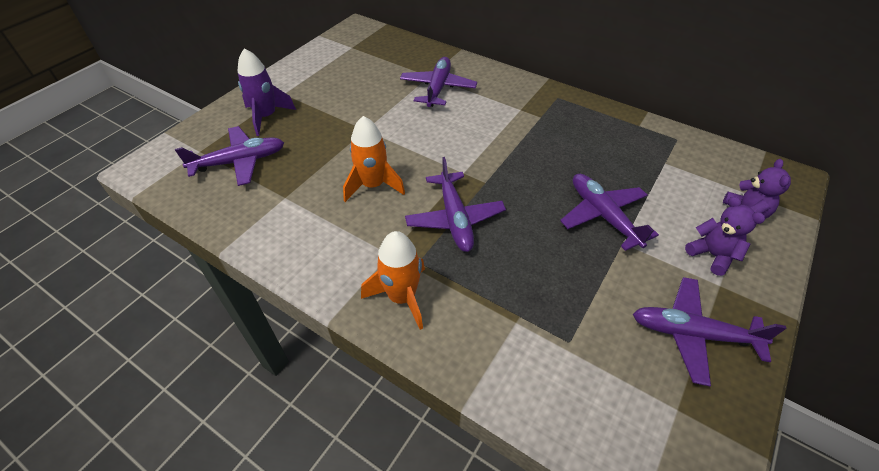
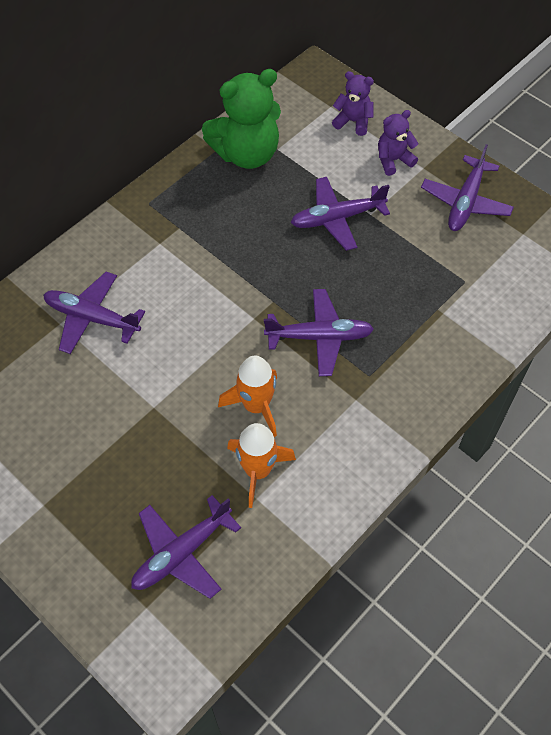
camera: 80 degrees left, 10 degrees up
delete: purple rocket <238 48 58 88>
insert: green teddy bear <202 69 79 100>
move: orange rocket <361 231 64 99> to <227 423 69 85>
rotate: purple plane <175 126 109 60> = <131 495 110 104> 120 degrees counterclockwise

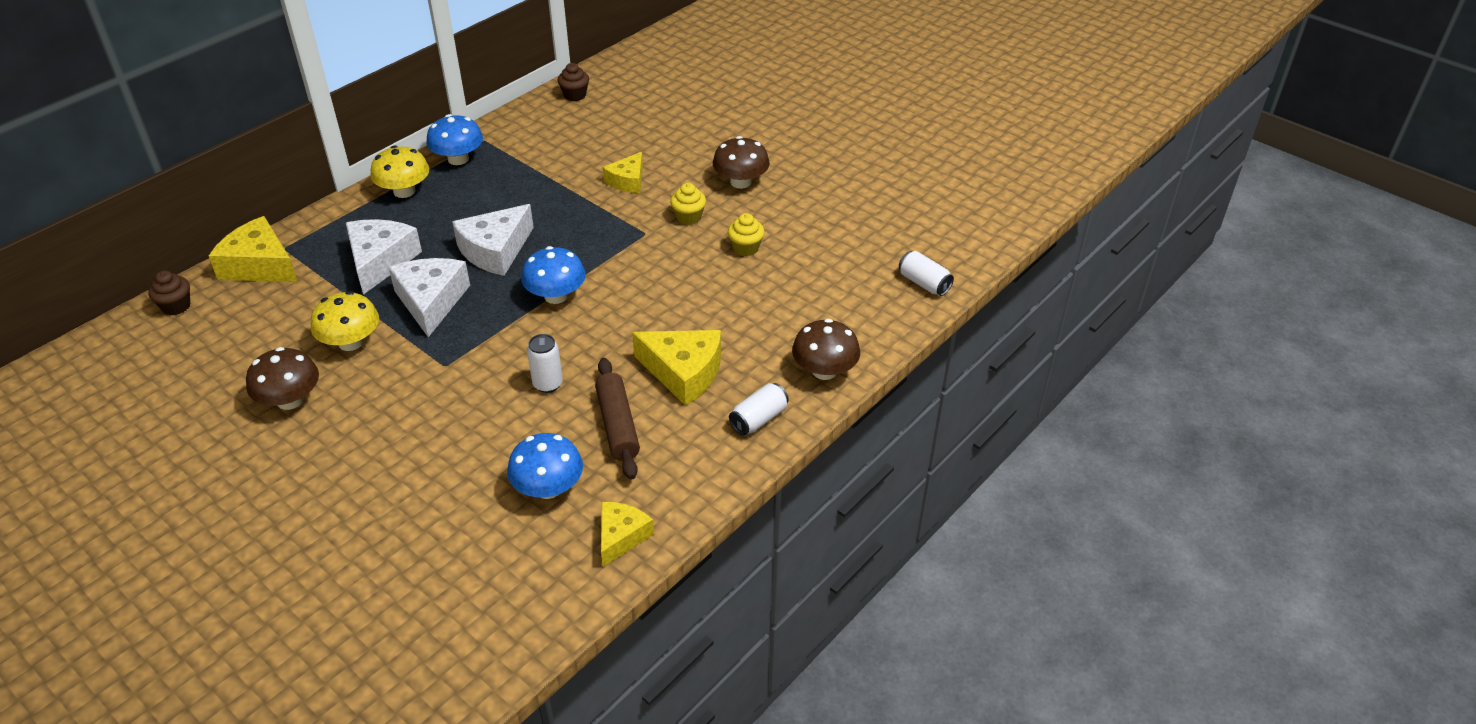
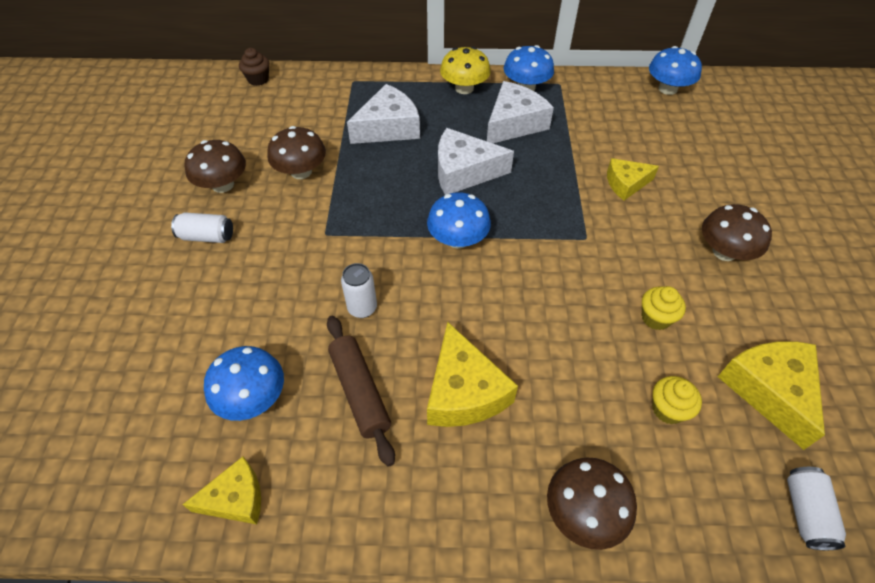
camera: 50 degrees right, 10 degrees up
move: yellow cheese <209 216 89 66> to <718 341 107 109>; white cheese <388 258 82 79> to <487 81 67 62>; yellow cupcake <670 183 36 42> to <652 376 50 48>; white can <729 383 60 52> to <171 213 62 30>
replace: brown cupcake <558 63 31 38> to blue mushroom <649 46 53 49>
recolor: yellow mushroom <311 291 68 60> to brown mushroom <267 126 59 53>
rotate: brown rolling pin <595 358 45 122> = <327 316 68 151> 60 degrees counterclockwise

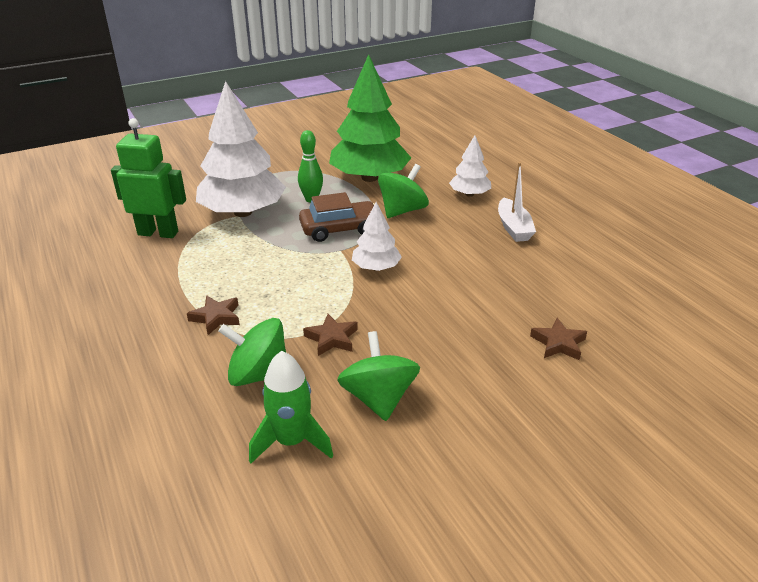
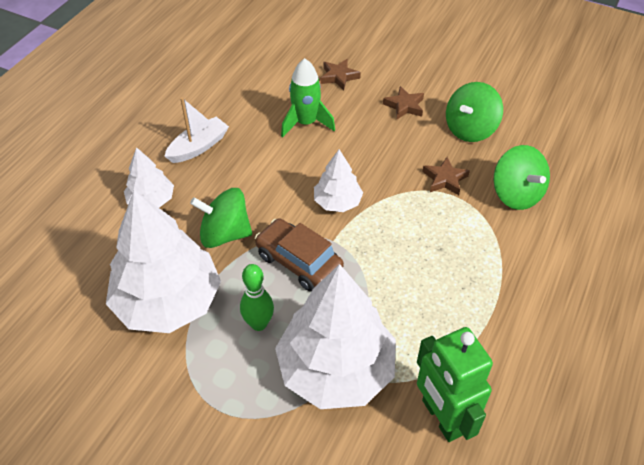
camera: 125 degrees left, 15 degrees up
move: brown star <187 295 53 40> to <383 86 41 34>; green rocket <249 351 84 113> to <281 58 54 80>
recolor: green tree <329 54 82 128> to white tree <106 190 115 143>

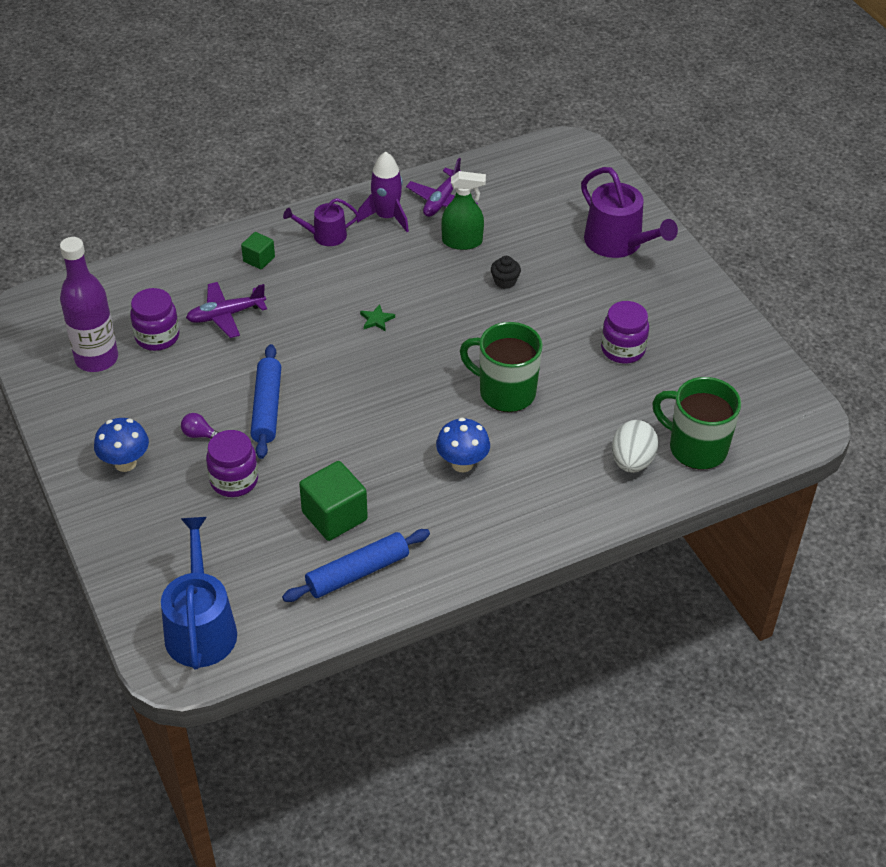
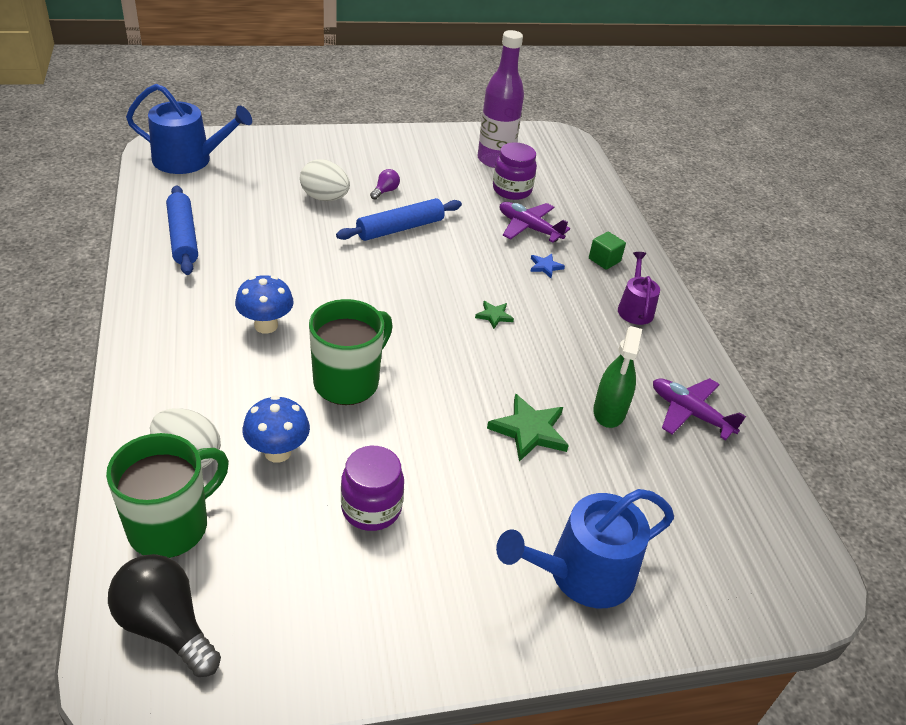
camera: 100 degrees right, 5 degrees down
delete: green cube <299 461 69 80>; purple rocket <357 151 52 81>
insert: black light bulb <108 554 113 123>; blue star <530 254 35 24>
move: blue mushroom <94 418 55 54> to <243 395 67 68>
replace: purple jar <206 430 52 67> to white egg <300 160 50 41>; black cupcake <491 256 30 33> to green star <487 394 82 68>
recolor: purple watering can <581 167 97 91> to blue watering can <496 489 178 119>
rotate: purple plane <186 282 81 56> = <500 202 70 40> 45 degrees counterclockwise; blue rolling pin <251 344 30 115> = <336 198 126 43> 45 degrees counterclockwise

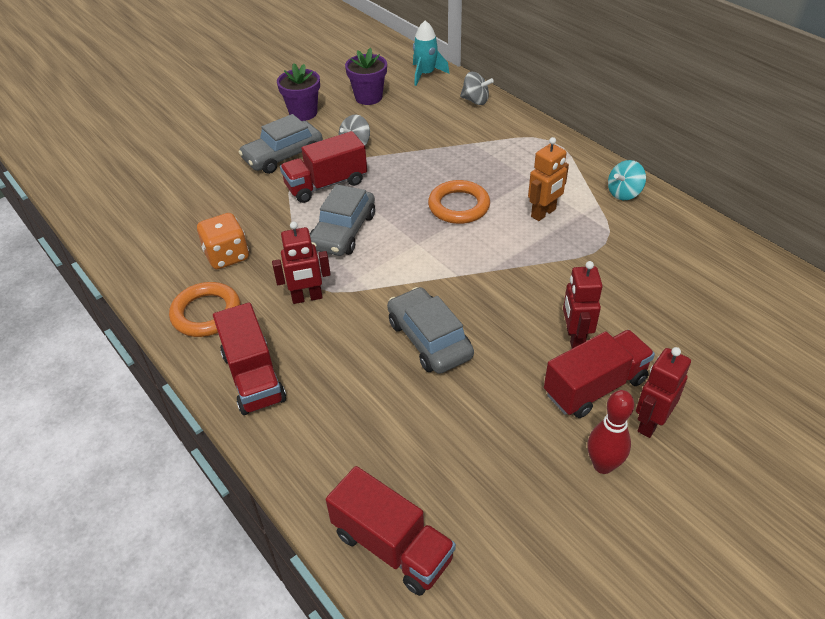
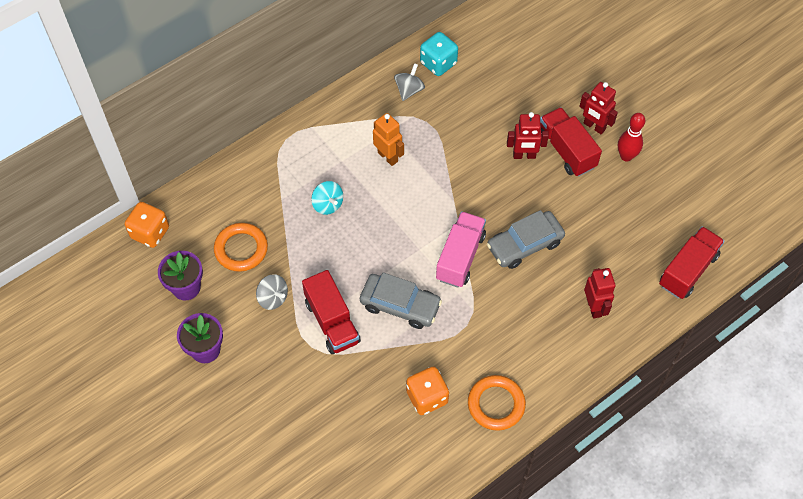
camera: 90 degrees left, 15 degrees up
delete: red truck <213 302 73 113>; grey car <239 114 84 60>
insert: turquoise dice <420 32 38 44>; pink truck <436 211 50 77>
move: red robot <272 221 59 83> to <584 268 32 51>; orange ring <428 180 62 44> to <214 223 54 49>; grey spinning top <460 72 34 33> to <394 63 31 38>; turquoise spinning top <608 160 38 40> to <311 181 32 34>
replace: turquoise rocket <413 20 36 66> to orange dice <125 202 44 46>

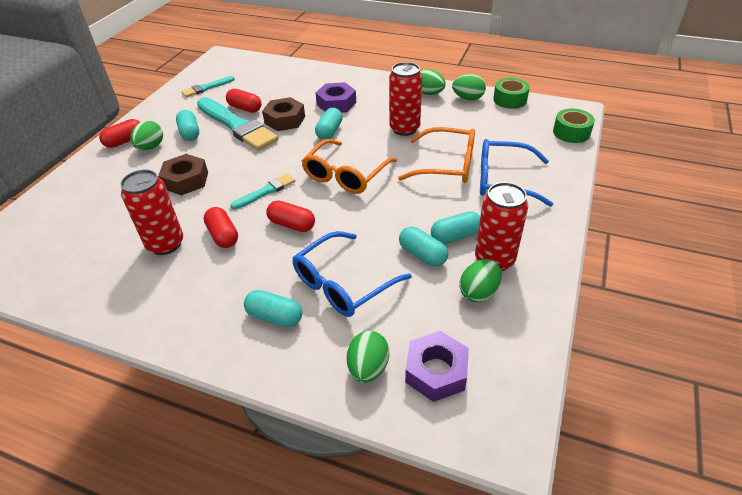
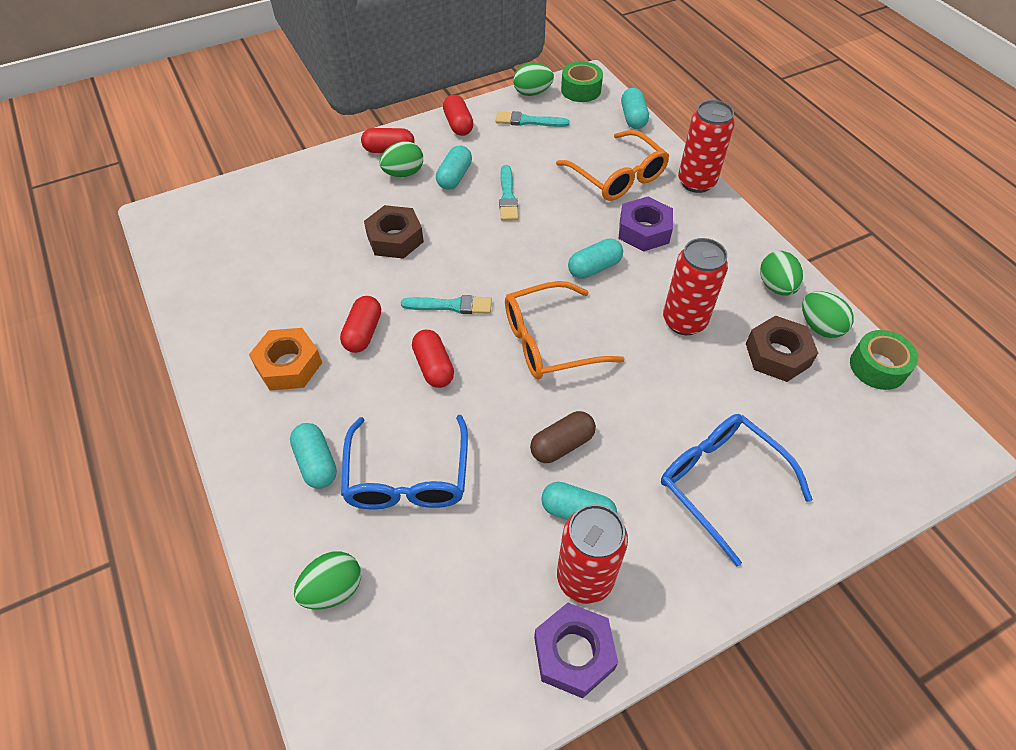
camera: 40 degrees right, 10 degrees up
insert: orange nut <249 328 73 63>; brown capsule <530 411 66 52>
move: red can <120 170 63 85> to <678 100 57 93>; red capsule <226 89 35 24> to <443 95 31 41>; brown nut <262 97 43 34> to <746 315 72 67>; orange glasses <398 127 77 56> to <556 130 113 71>; turquoise capsule <399 226 49 41> to <621 88 28 41>; purple nut <405 331 64 71> to <534 603 84 95>; green egg <459 259 43 43> to <513 63 41 33>; green tape <553 108 42 35> to <561 62 42 40>
rotate: blue glasses <293 231 119 86> = <341 415 127 95> 90 degrees counterclockwise
resize: turquoise brush <197 97 81 53> = <499 165 20 56> x0.51

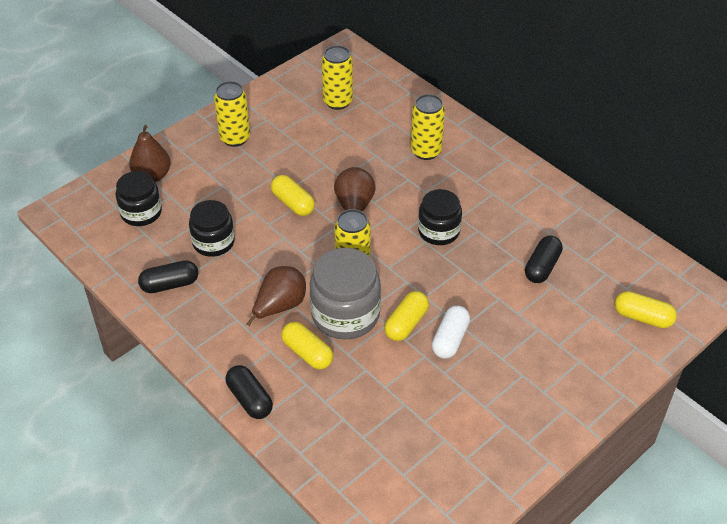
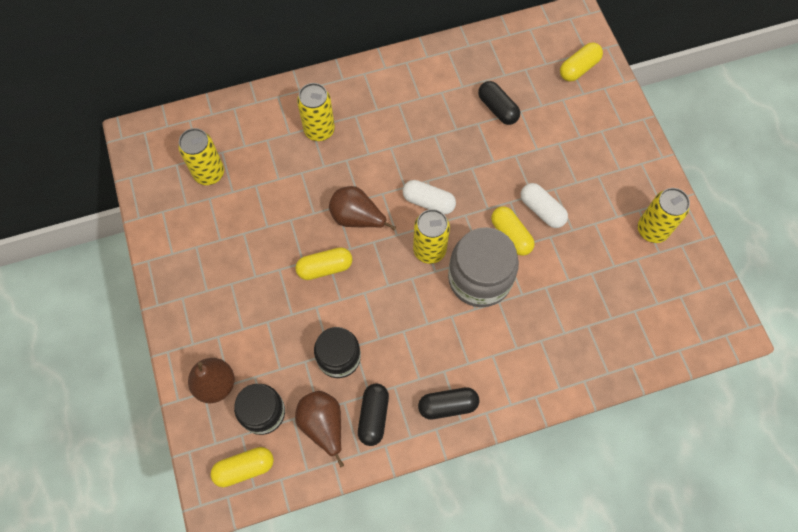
camera: 65 degrees left, 20 degrees up
delete: black jar <418 189 44 56>
insert: white capsule <403 180 53 35>
move: yellow can <214 81 36 66> to <638 188 52 55>; black capsule <226 365 47 54> to <418 387 61 32>; brown pear <247 266 59 60> to <295 391 49 76>; yellow capsule <281 322 52 47> to <210 447 64 40>

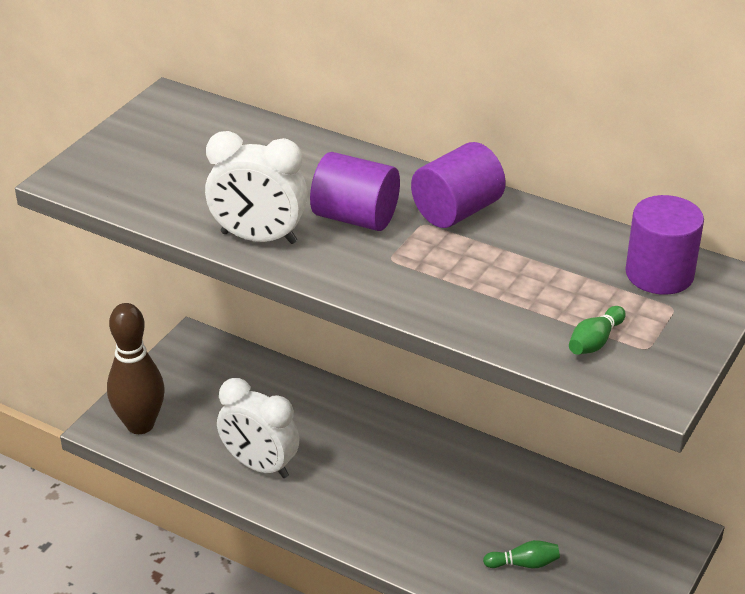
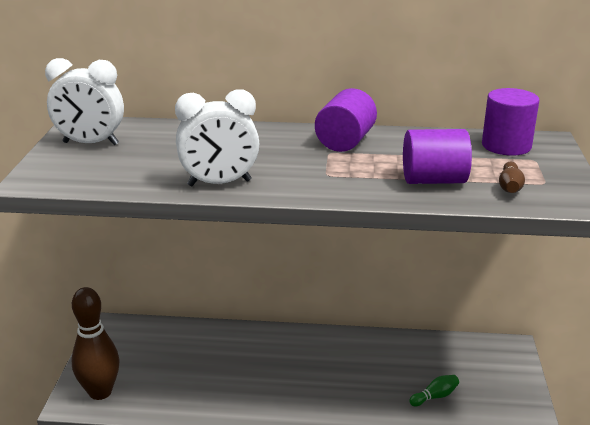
camera: 25 degrees left, 10 degrees down
move: white clock <217 378 82 100> to <45 58 79 87>; purple cylinder <310 152 90 79> to <403 129 69 55>
recolor: green bowling pin <569 306 57 49> to brown bowling pin <499 162 26 31>

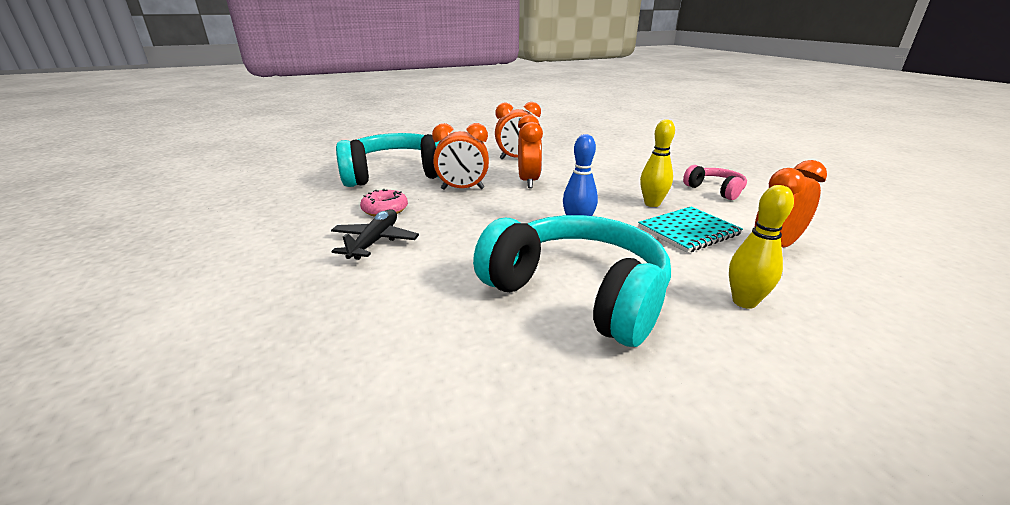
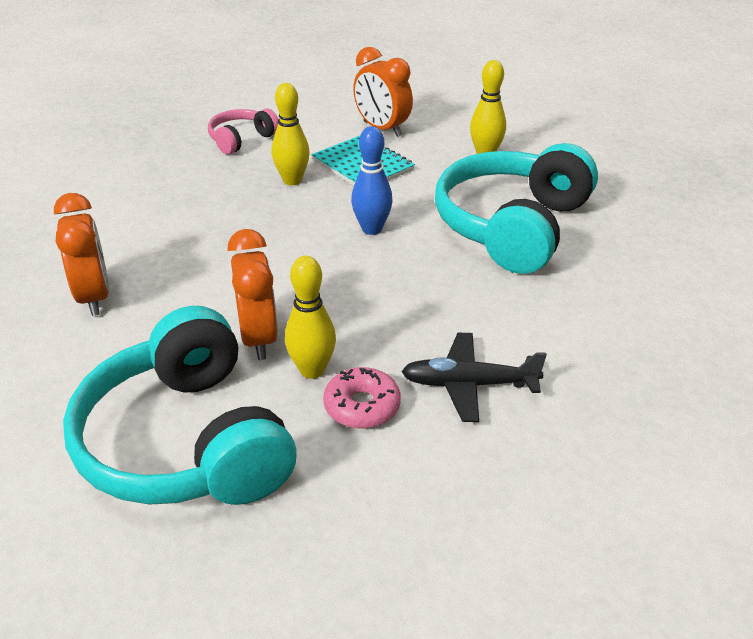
camera: 100 degrees left, 10 degrees up
delete: orange clock <518 114 25 74>
insert: yellow bowling pin <285 256 51 123>

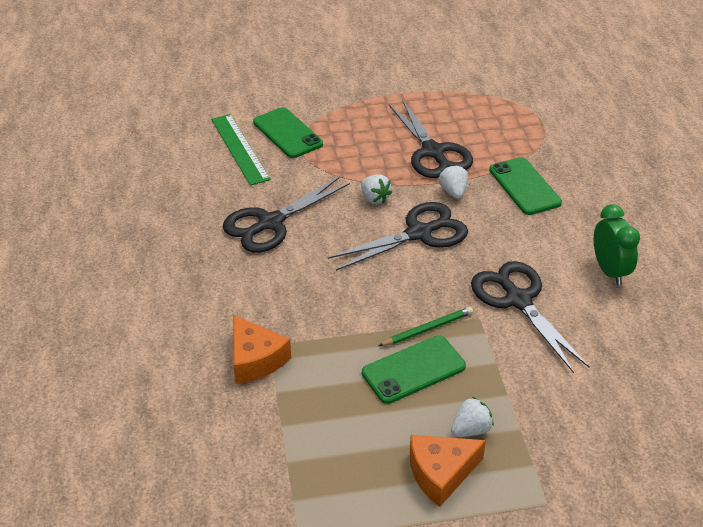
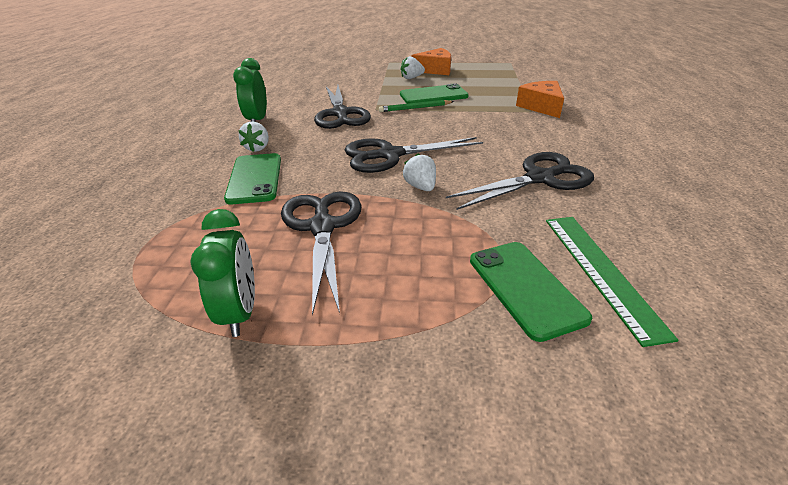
camera: 165 degrees left, 5 degrees down
insert: green clock <190 209 65 128>
move: white strawberry <439 165 29 34> to <238 121 31 31>

